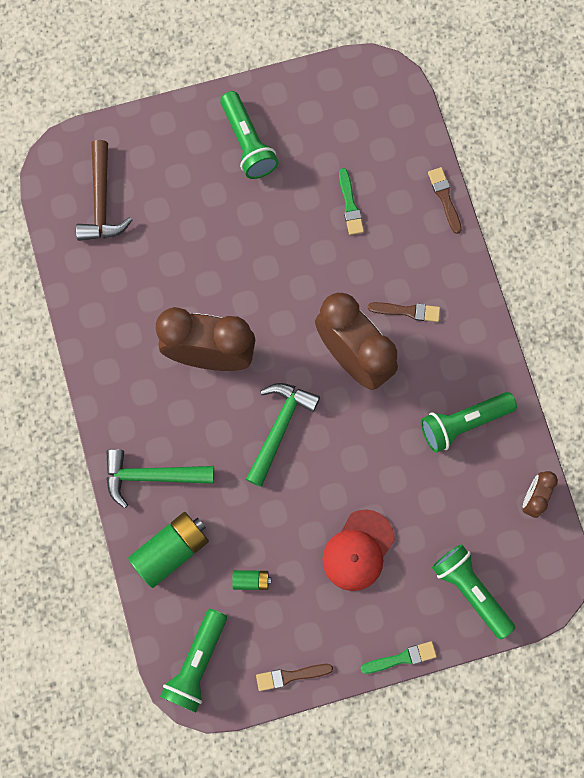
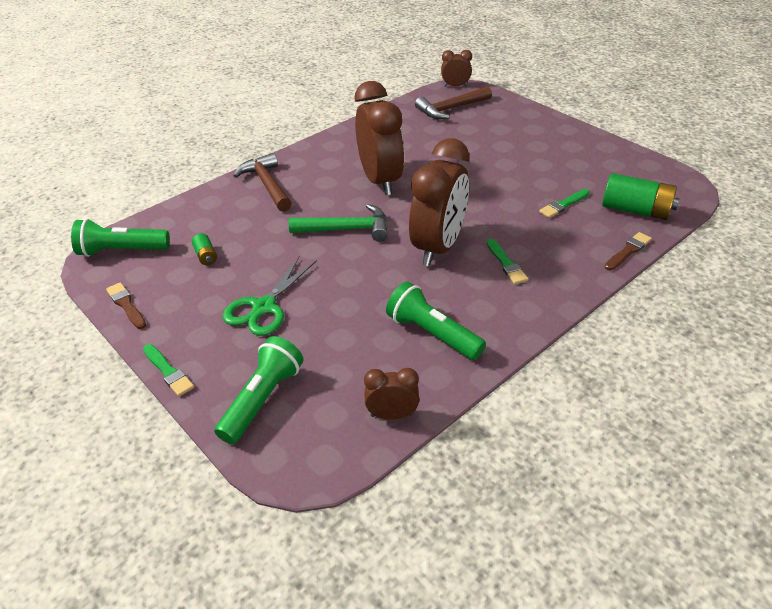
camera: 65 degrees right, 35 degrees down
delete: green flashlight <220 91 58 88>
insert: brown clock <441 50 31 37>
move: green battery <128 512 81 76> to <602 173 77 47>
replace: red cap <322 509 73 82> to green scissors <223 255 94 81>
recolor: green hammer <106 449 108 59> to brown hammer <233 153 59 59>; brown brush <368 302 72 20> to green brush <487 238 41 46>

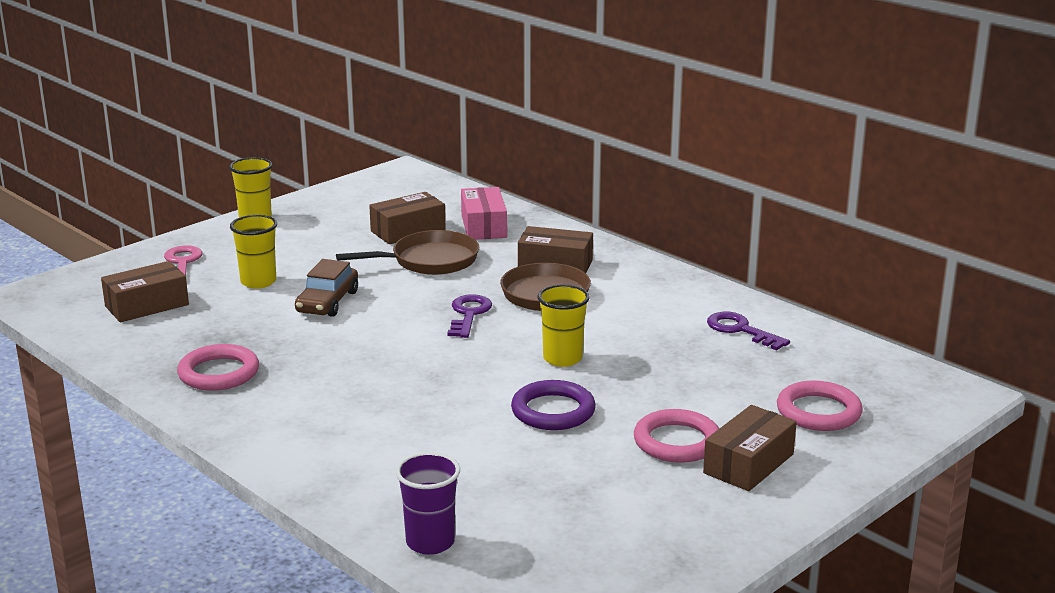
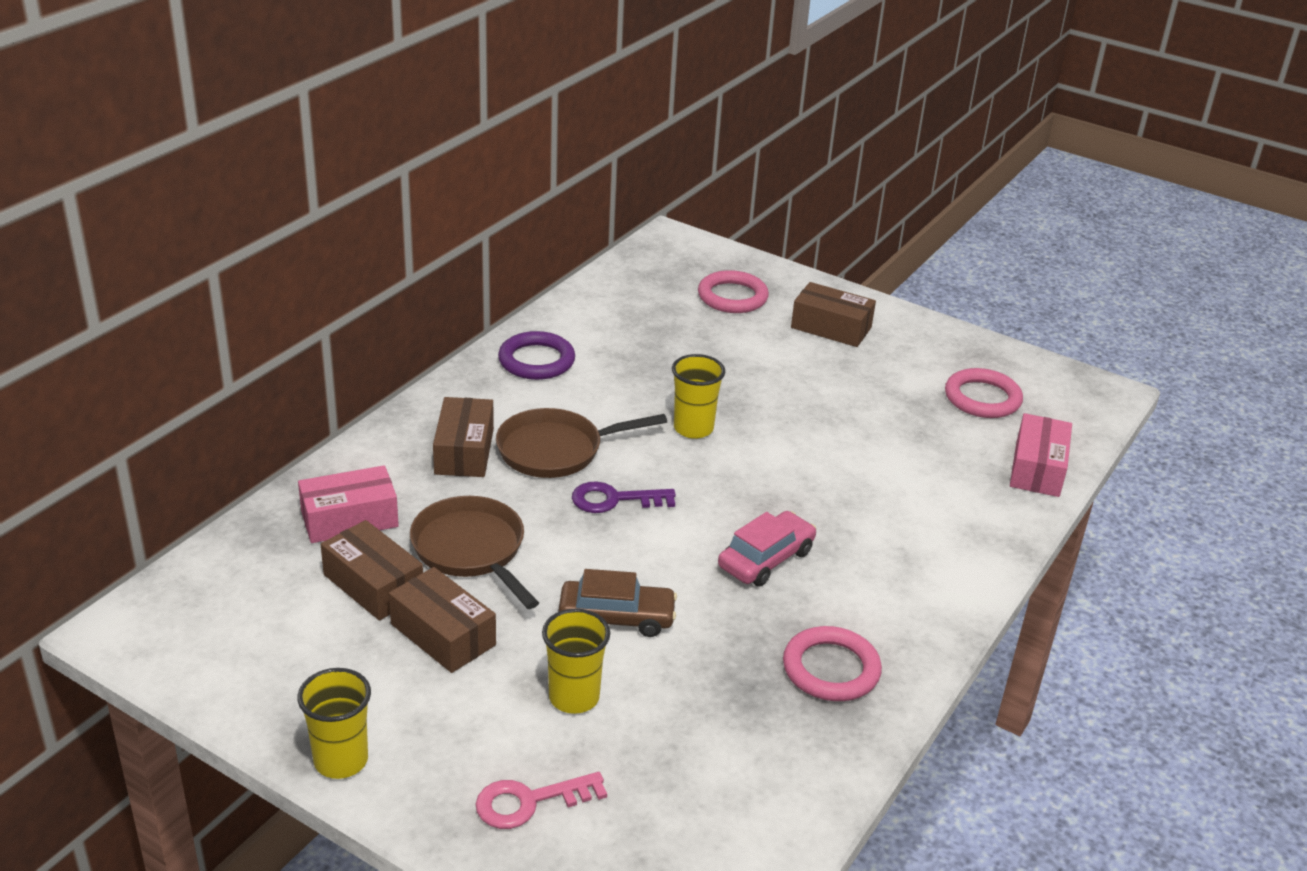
camera: 105 degrees left, 10 degrees up
delete: purple key <707 312 83 39>
insert: pink car <718 511 98 76>
move: brown box <101 261 88 61> to <389 567 107 106>; purple ring <511 380 85 50> to <498 331 77 49>; pink ring <634 409 85 54> to <945 368 78 50>
replace: purple cup <395 452 65 103> to pink box <1010 413 62 84>

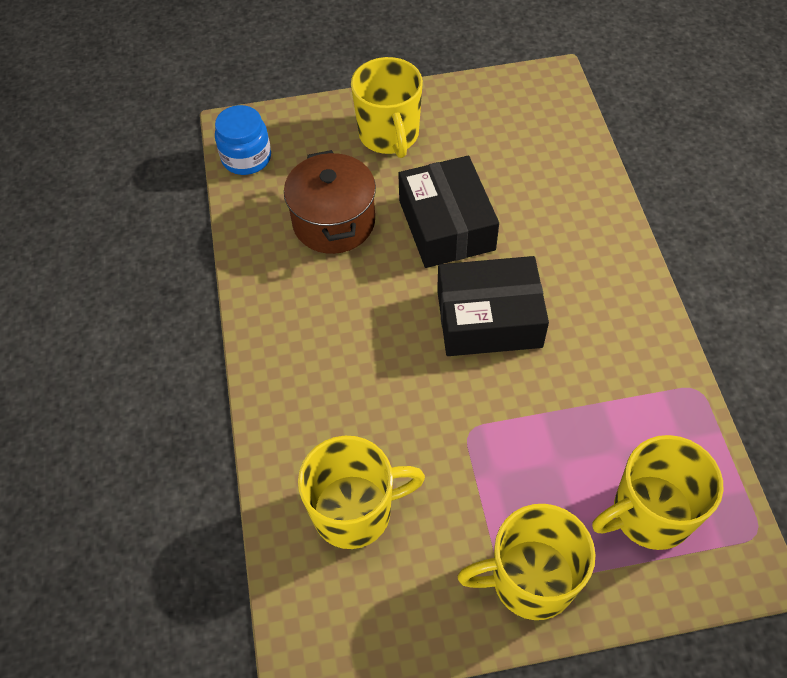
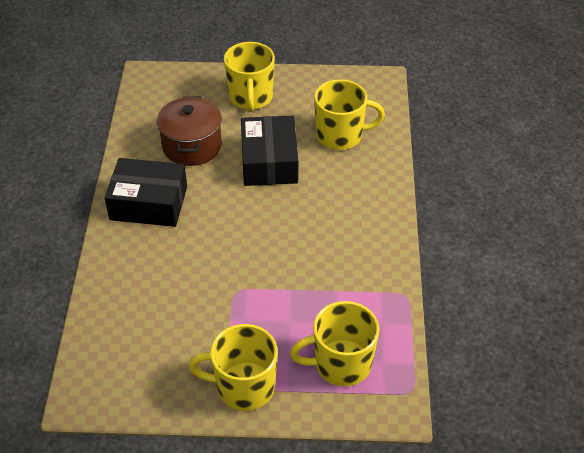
camera: 10 degrees right, 10 degrees down
delete: blue jar <215 105 56 70>
move: yellow mug <298 436 127 113> to <314 79 71 71>; black box <437 256 112 100> to <105 158 82 69>

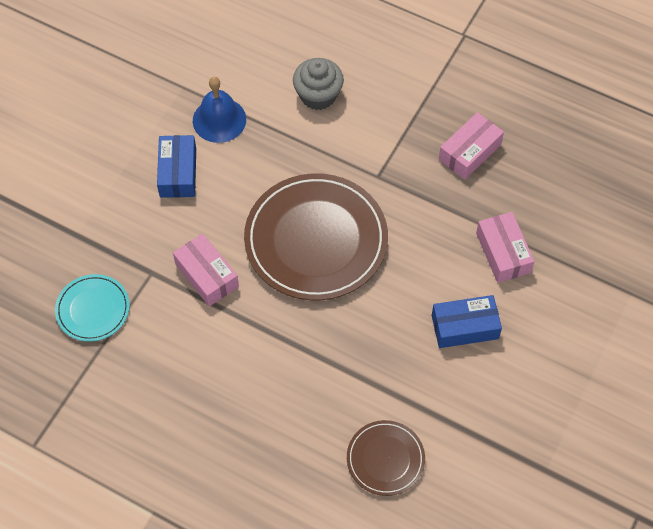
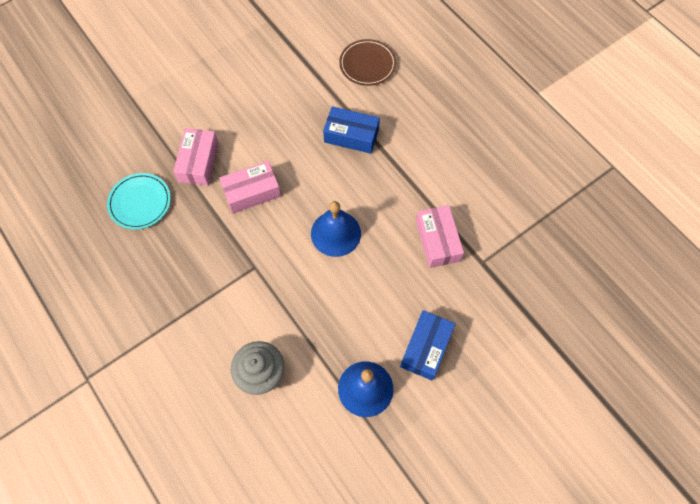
camera: 155 degrees left, 5 degrees up
move: turquoise plate <55 274 75 68> to <107 173 64 57>; blue box <432 295 70 53> to <323 106 57 48>; pink box <439 112 65 68> to <219 161 62 52>
replace: brown plate <244 173 144 127> to blue bell <311 201 50 56>

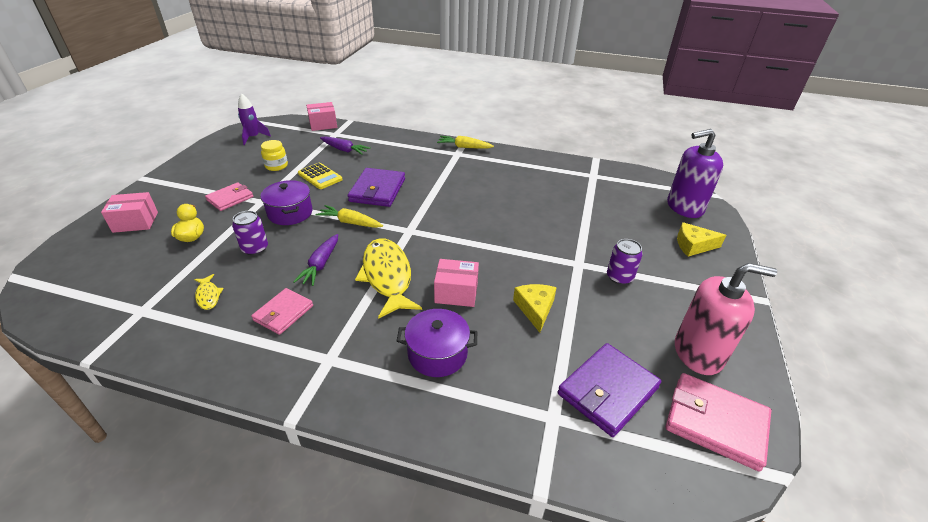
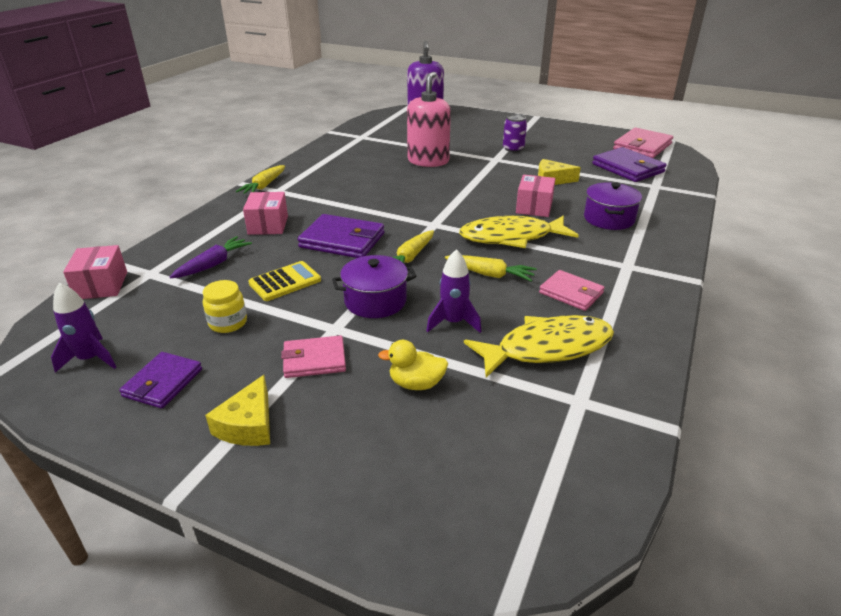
camera: 80 degrees left, 5 degrees down
insert: purple wallet <119 352 83 57>
move: pink box <101 192 57 41> to <243 192 45 43>; pink soap dispenser <675 263 102 112> to <407 72 44 95>; yellow cheese <677 222 49 34> to <205 375 65 71>
replace: purple can <232 211 36 44> to purple rocket <427 249 54 84>
recolor: purple carrot <293 234 45 52> to yellow carrot <445 255 92 27>
rotate: pink wallet <205 182 48 29> = <281 335 65 43> 60 degrees counterclockwise
resize: yellow fish <194 274 30 36> = <464 315 150 63> x2.24

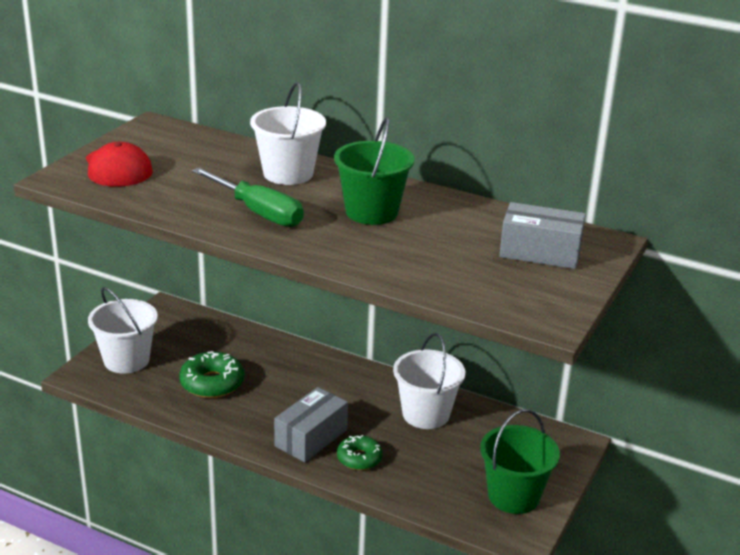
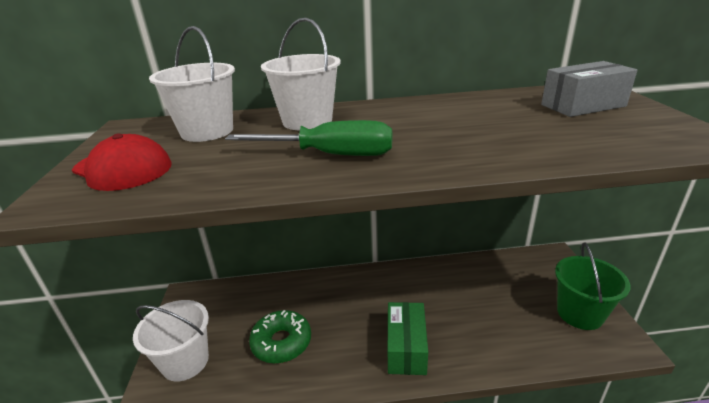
camera: 30 degrees left, 0 degrees up
delete: green bucket <334 117 80 108>; green donut <337 435 46 35>
move: white bucket <393 333 72 96> to <149 26 86 116>
recolor: grey box <274 387 74 75> to green box <388 302 40 73>

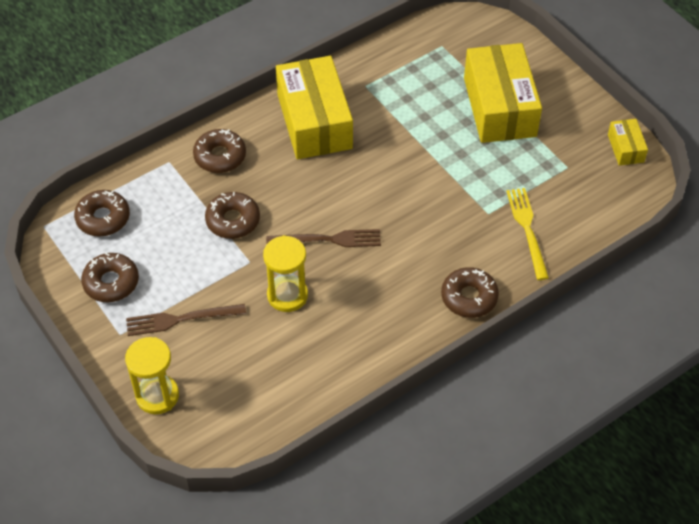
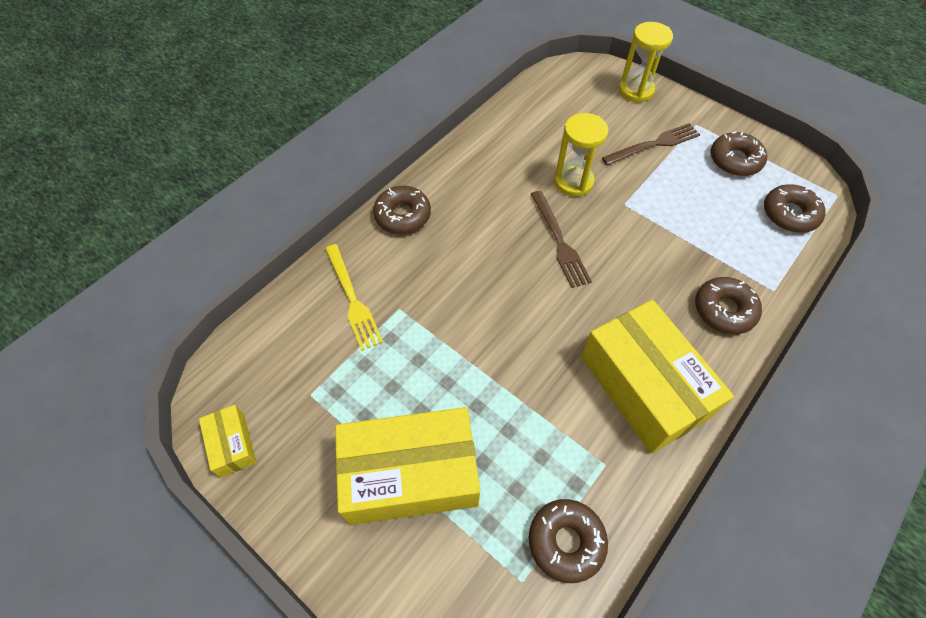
camera: 165 degrees right, 5 degrees up
move: brown donut <205 192 55 47> to <529 499 79 84>
rotate: brown fork <266 229 115 18> = <531 191 61 97> 90 degrees counterclockwise; yellow box <464 43 78 100> = <335 407 145 118> 75 degrees counterclockwise

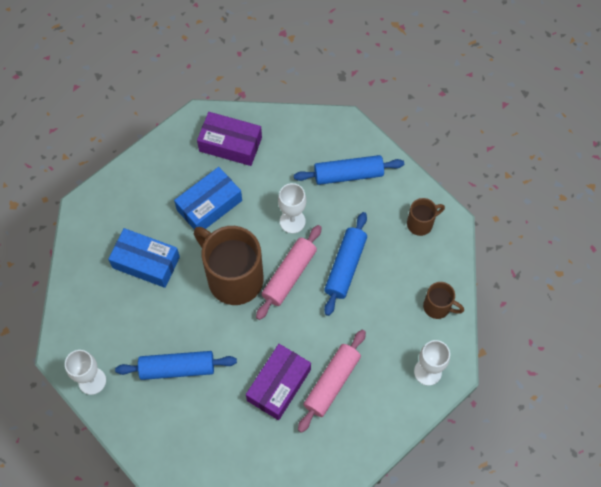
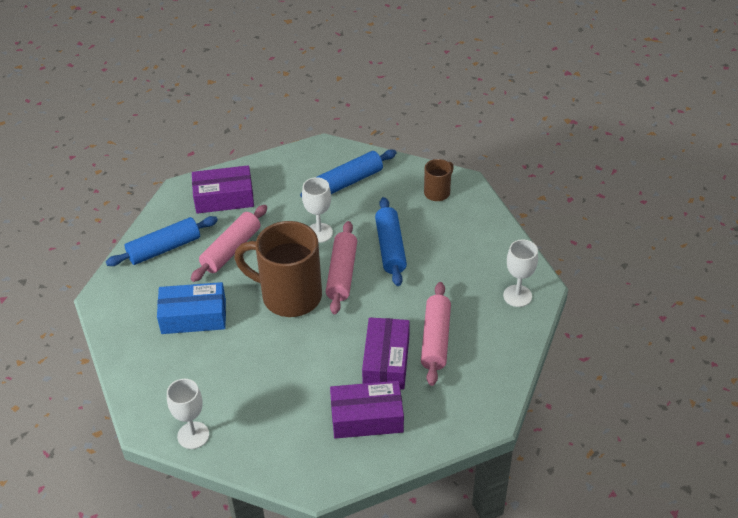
camera: 25 degrees left, 20 degrees down
delete: brown mug <423 282 41 37>
insert: purple box <330 381 74 58>
move: blue rolling pin <115 351 122 29> to <106 216 112 50>
replace: blue box <174 167 68 62> to pink rolling pin <191 205 76 77>

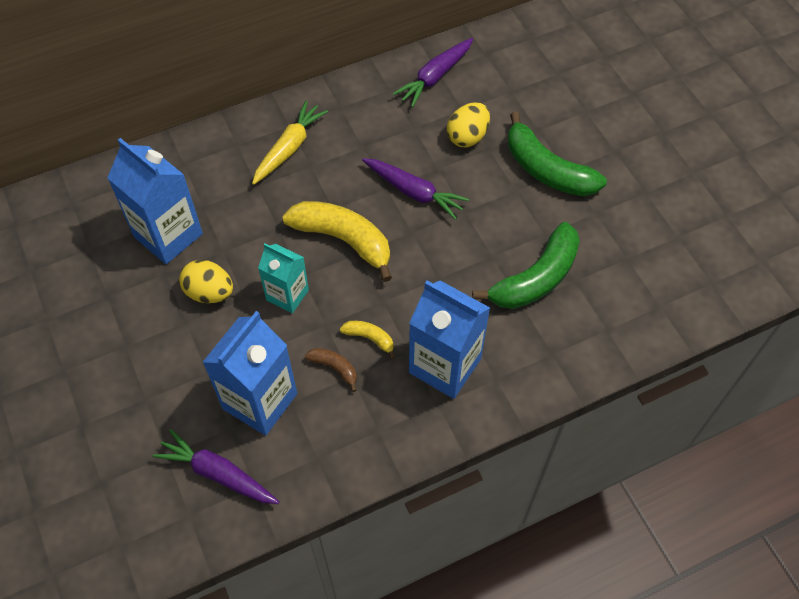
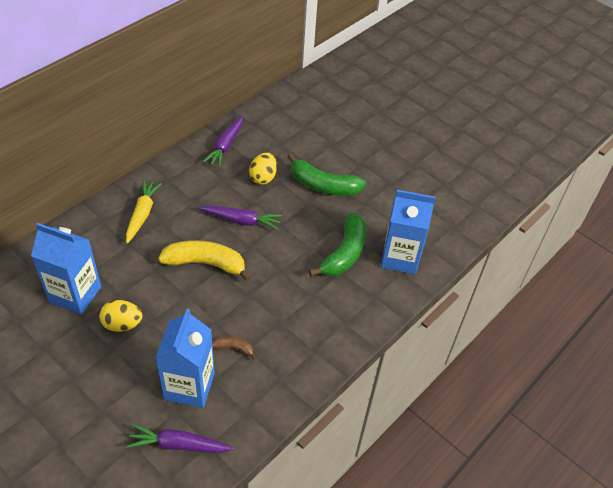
camera: 25 degrees left, 10 degrees down
delete: turquoise carton <258 243 51 70>; yellow banana <340 321 55 38>
move: blue carton <409 280 81 119> to <381 190 55 84>

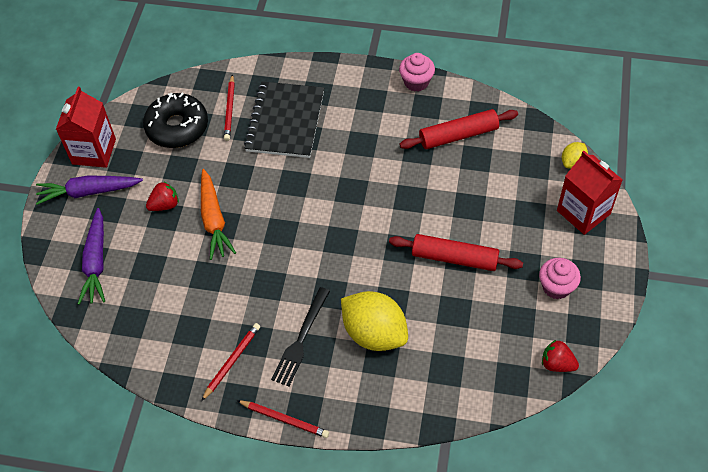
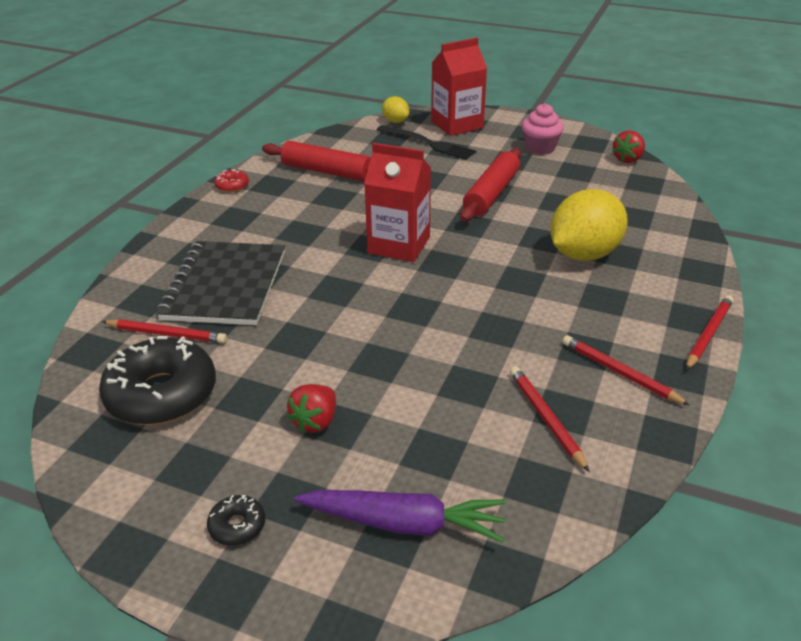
camera: 80 degrees left, 20 degrees down
delete: orange carrot <201 169 35 91>
insert: red pencil <510 366 80 106>
move: red carton <56 87 60 81> to <364 143 67 119>; black fork <271 287 59 99> to <377 125 99 35>
replace: purple carrot <36 175 107 30> to black donut <207 495 58 51>; pink cupcake <399 53 36 39> to red donut <214 169 35 23>
rotate: red strawberry <146 182 33 29> = <287 384 49 49> 135 degrees counterclockwise; black notebook <244 81 80 77> = <156 241 129 84> 75 degrees clockwise; red rolling pin <399 109 119 40> = <262 141 109 40> 60 degrees counterclockwise

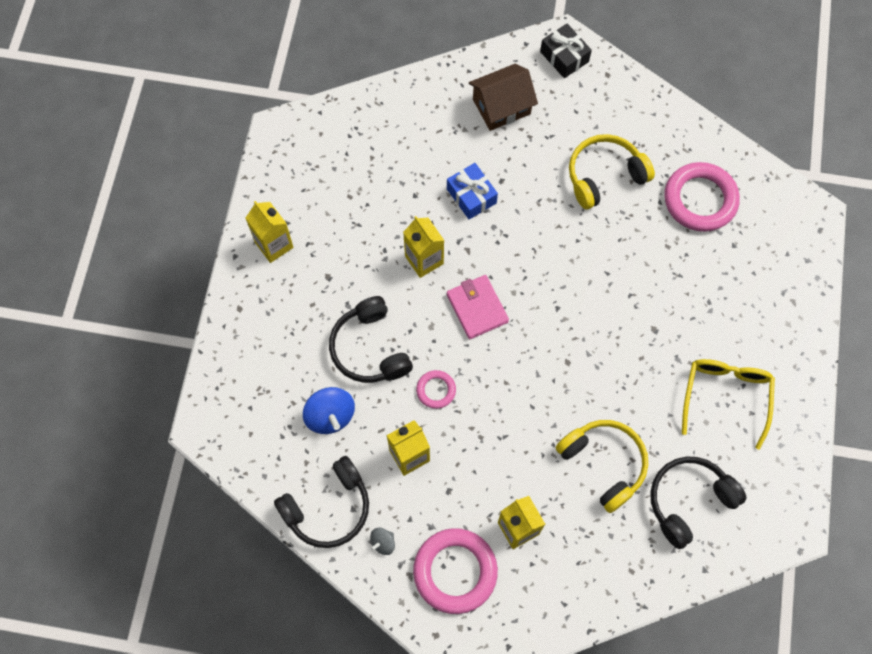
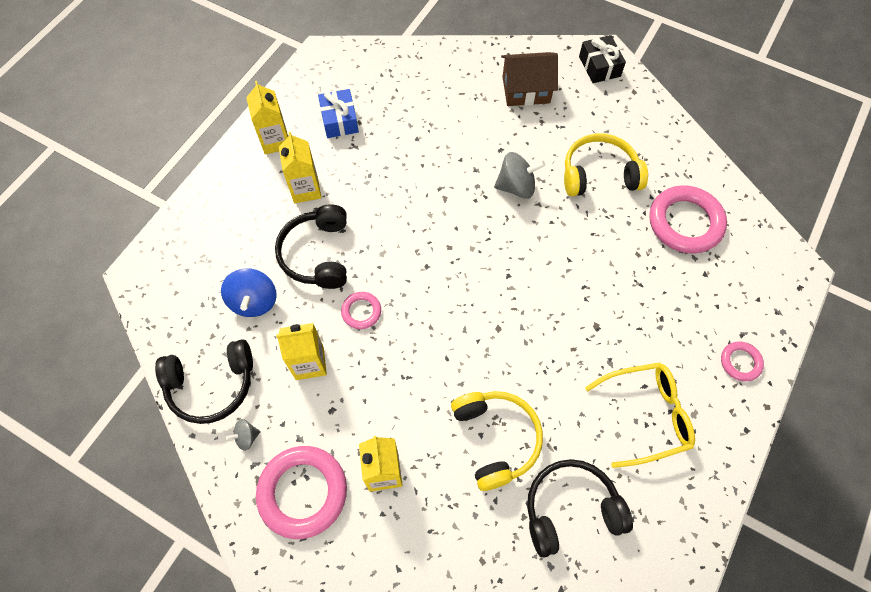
camera: 20 degrees right, 5 degrees down
delete: pink wallet <447 275 62 64>
insert: grey spinning top <494 152 51 47>; pink ring <721 342 43 39>
move: yellow carton <403 216 42 62> to <279 131 43 72>; blue gift <447 163 51 56> to <318 89 41 49>
rotate: yellow glasses <682 359 93 91> = <585 362 110 106> 45 degrees clockwise

